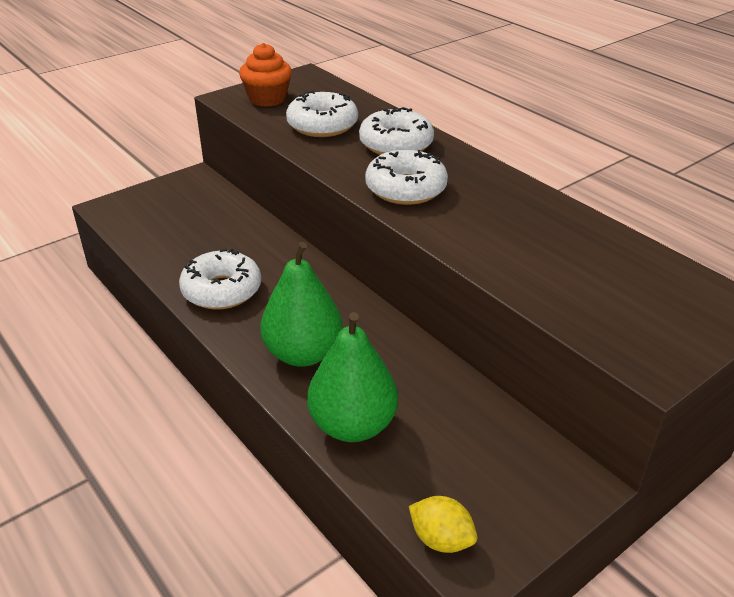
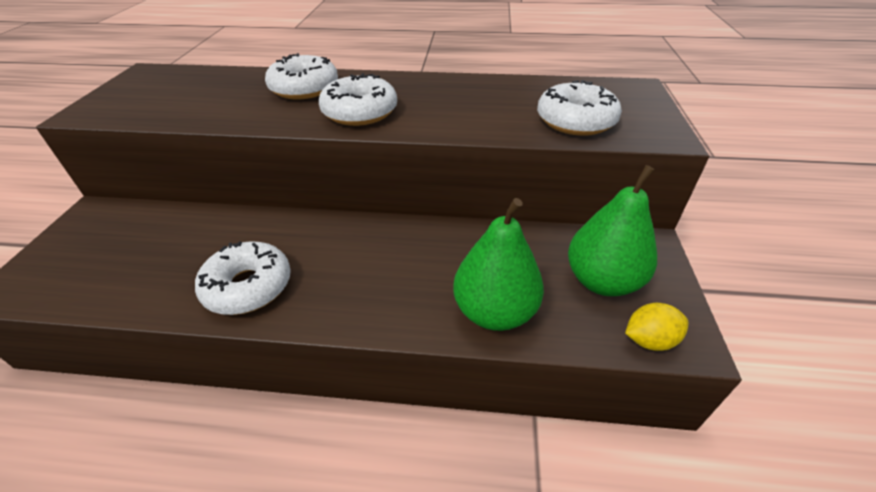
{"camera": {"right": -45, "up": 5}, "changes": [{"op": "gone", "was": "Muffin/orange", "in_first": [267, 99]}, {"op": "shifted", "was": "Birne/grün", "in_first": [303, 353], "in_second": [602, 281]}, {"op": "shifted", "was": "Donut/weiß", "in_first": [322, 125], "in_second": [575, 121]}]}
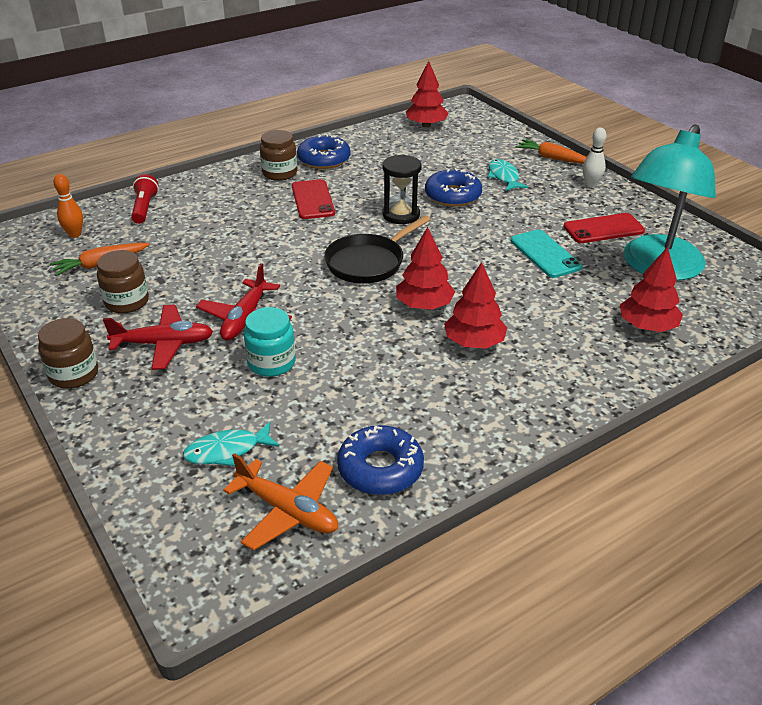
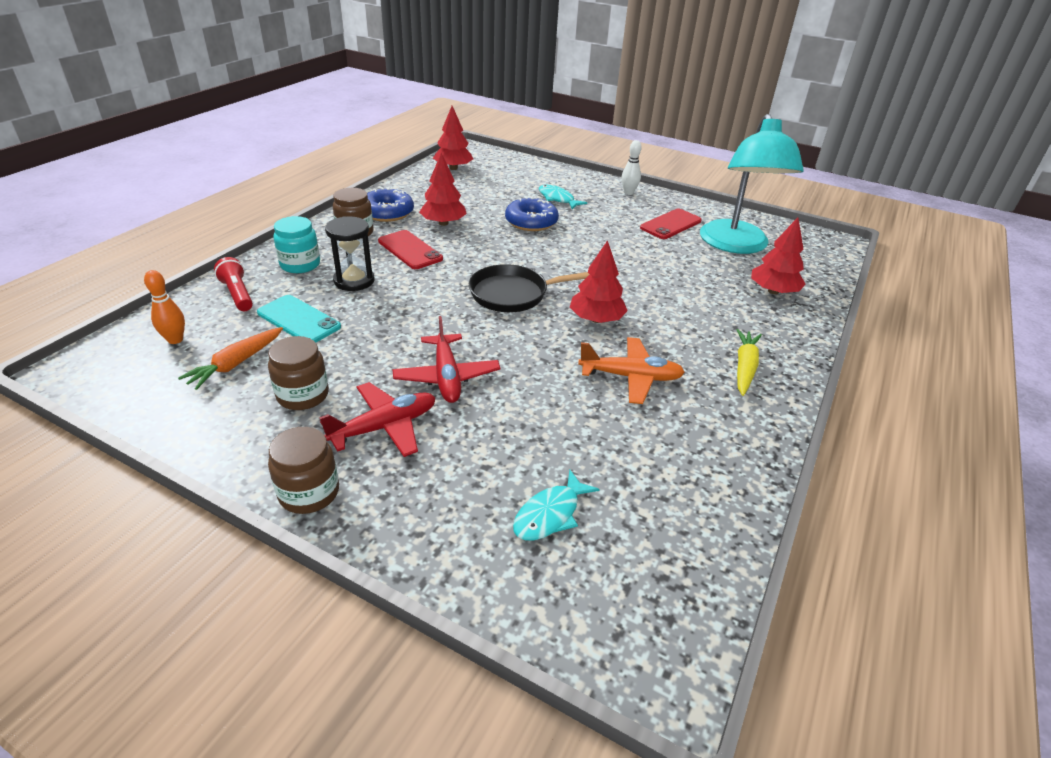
{"camera": {"right": -30, "up": 0}, "changes": [{"op": "gone", "was": "Donut/blau", "in_first": [380, 468]}, {"op": "gone", "was": "Karotte/orange", "in_first": [552, 158]}, {"op": "new", "now": "Karotte/gelb", "in_second": [744, 367]}, {"op": "shifted", "was": "Flugzeug/orange", "in_first": [287, 511], "in_second": [630, 377]}, {"op": "shifted", "was": "Einmachglas/türkis", "in_first": [271, 363], "in_second": [300, 264]}, {"op": "shifted", "was": "Sanduhr/schwarz", "in_first": [401, 215], "in_second": [354, 281]}, {"op": "shifted", "was": "Baum/rot", "in_first": [474, 342], "in_second": [443, 223]}, {"op": "shifted", "was": "Handy/türkis", "in_first": [545, 254], "in_second": [299, 320]}, {"op": "rotated", "was": "Pfanne/schwarz", "in_first": [368, 262], "in_second": [514, 294], "clockwise": 60}]}
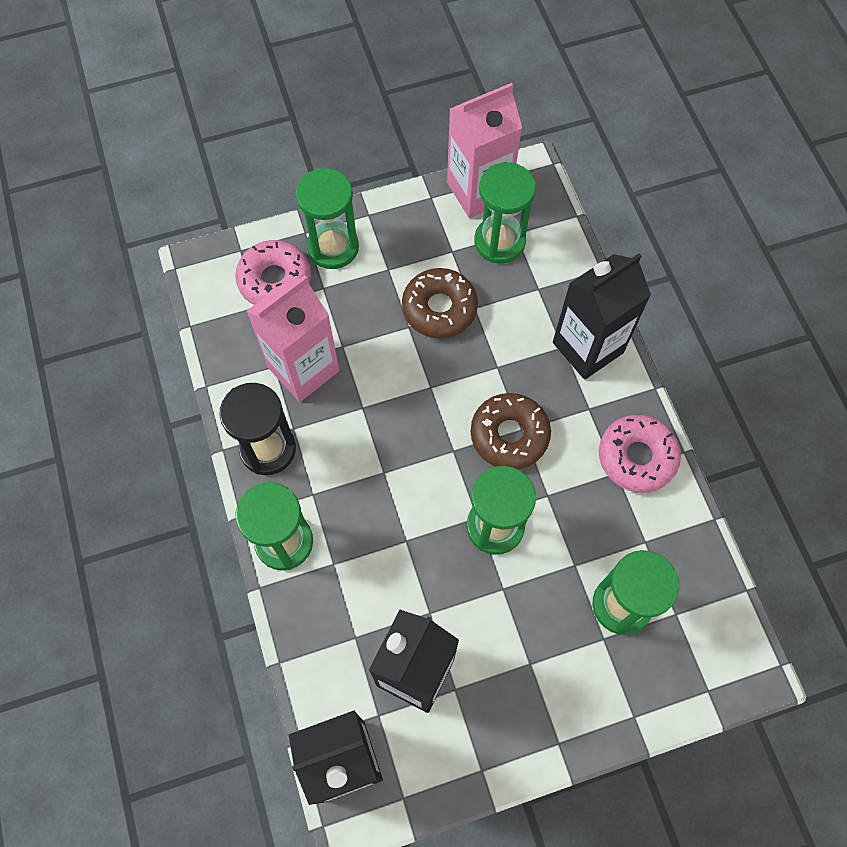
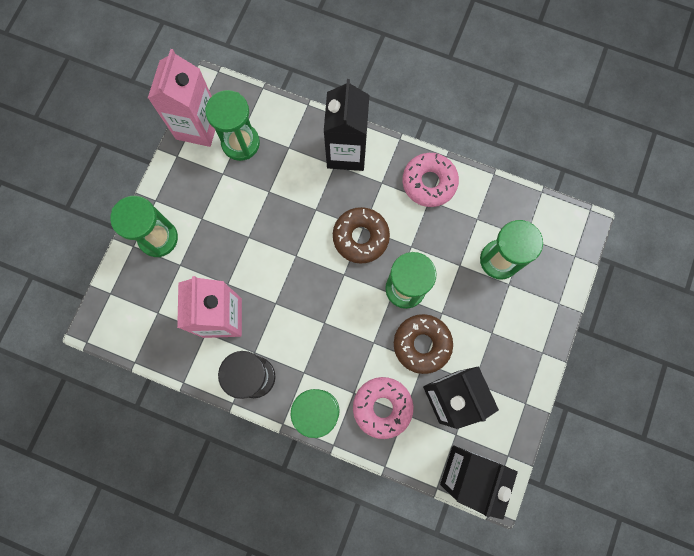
{"camera": {"right": -50, "up": 10}, "changes": [{"op": "shifted", "was": "Donut/rosa", "in_first": [275, 280], "in_second": [382, 407]}, {"op": "shifted", "was": "Donut/braun", "in_first": [439, 308], "in_second": [422, 344]}]}
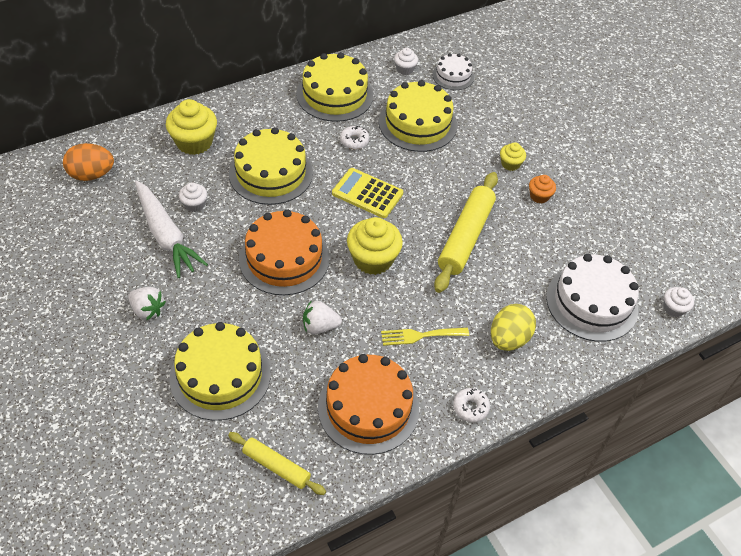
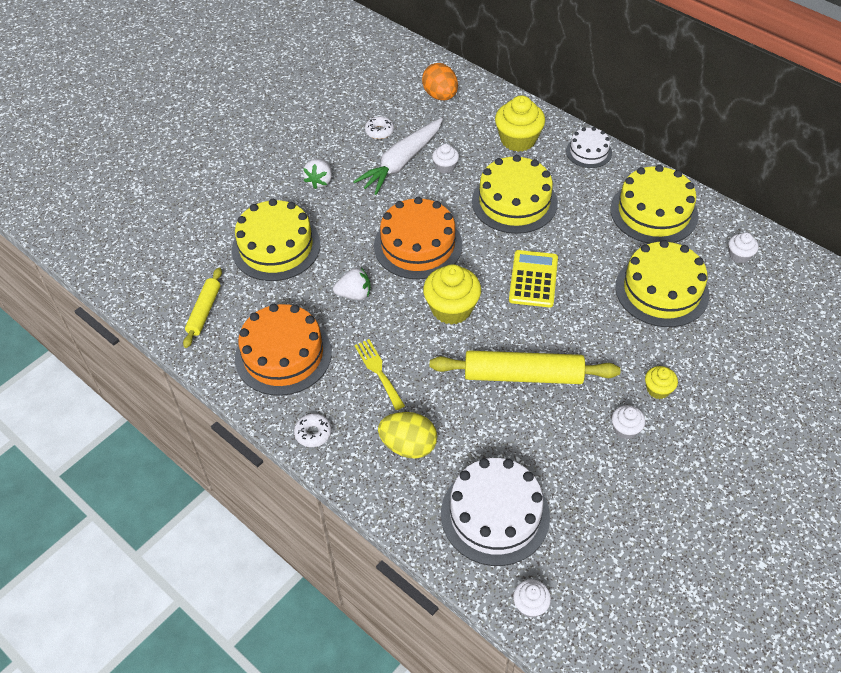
{"camera": {"right": 75, "up": 0}, "changes": [{"op": "shifted", "was": "Donut/weiß", "in_first": [354, 141], "in_second": [379, 131]}, {"op": "shifted", "was": "Kuchen/weiß", "in_first": [453, 76], "in_second": [588, 152]}, {"op": "repainted", "was": "Muffin/orange", "now": "Muffin/weiß", "in_first": [539, 196], "in_second": [625, 429]}, {"op": "rotated", "was": "Erdbeere/weiß", "in_first": [320, 326], "in_second": [354, 294], "clockwise": 105}]}
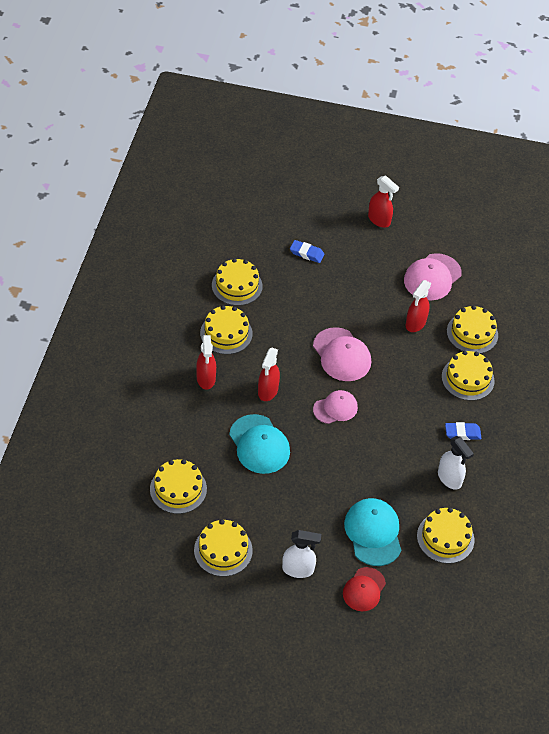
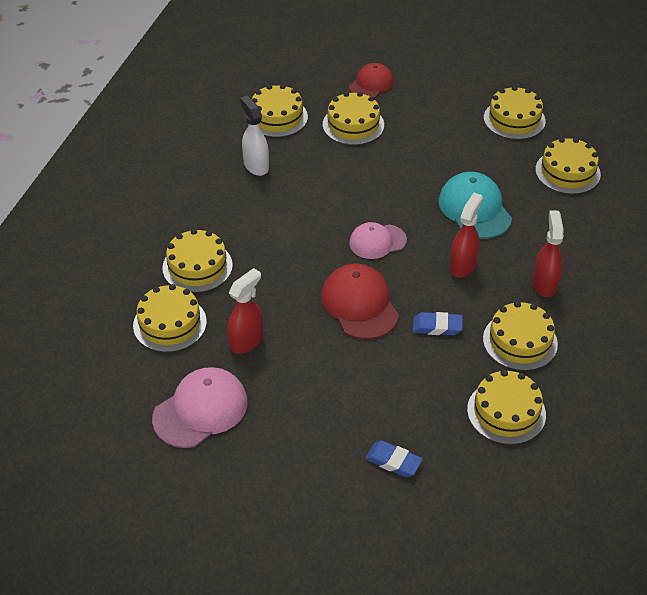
{"camera": {"right": -170, "up": -5}, "changes": [{"op": "gone", "was": "Sprühflasche/weiß", "in_first": [298, 569]}, {"op": "gone", "was": "Sprühflasche/rot", "in_first": [379, 220]}, {"op": "shifted", "was": "Radiergummi/blau", "in_first": [462, 433], "in_second": [437, 327]}, {"op": "swapped", "was": "Kappe/türkis", "now": "Kuchen/gelb", "in_first": [373, 533], "in_second": [353, 125]}, {"op": "repainted", "was": "Kappe/rosa", "now": "Kappe/rot", "in_first": [342, 355], "in_second": [359, 304]}]}
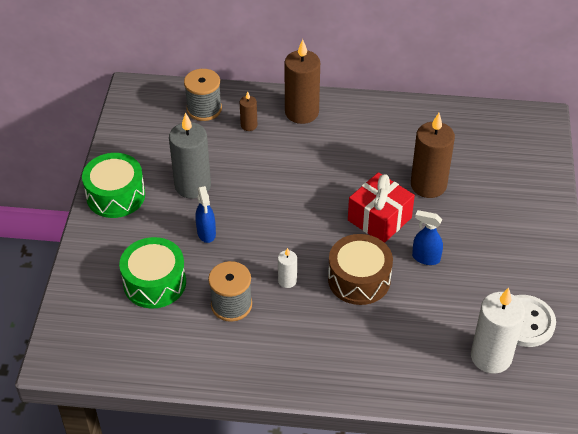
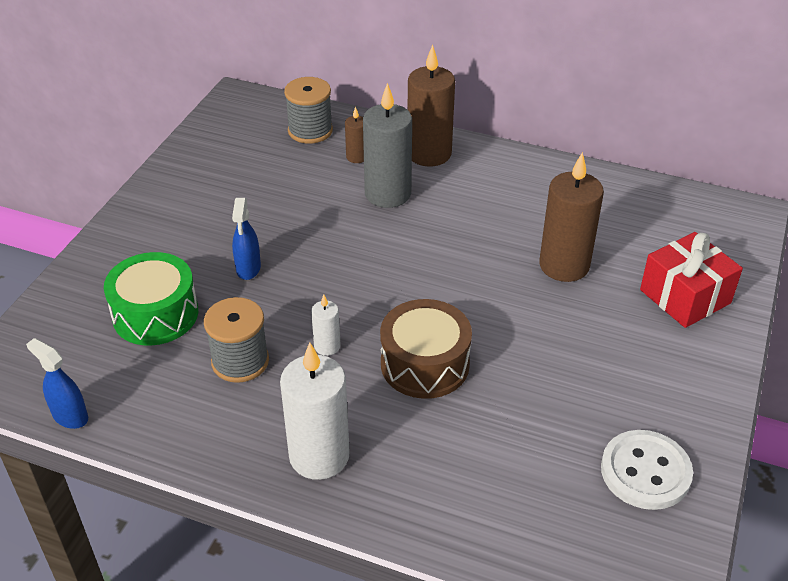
{"camera": {"right": 15, "up": -5}, "changes": [{"op": "gone", "was": "Trommel/grün", "in_first": [115, 195]}, {"op": "shifted", "was": "Kerze/grau", "in_first": [192, 186], "in_second": [387, 194]}, {"op": "shifted", "was": "Geschenk/rot", "in_first": [379, 219], "in_second": [685, 296]}, {"op": "shifted", "was": "Sprühflasche/blau", "in_first": [425, 258], "in_second": [70, 416]}, {"op": "shifted", "was": "Kerze/weiß", "in_first": [491, 357], "in_second": [319, 456]}]}
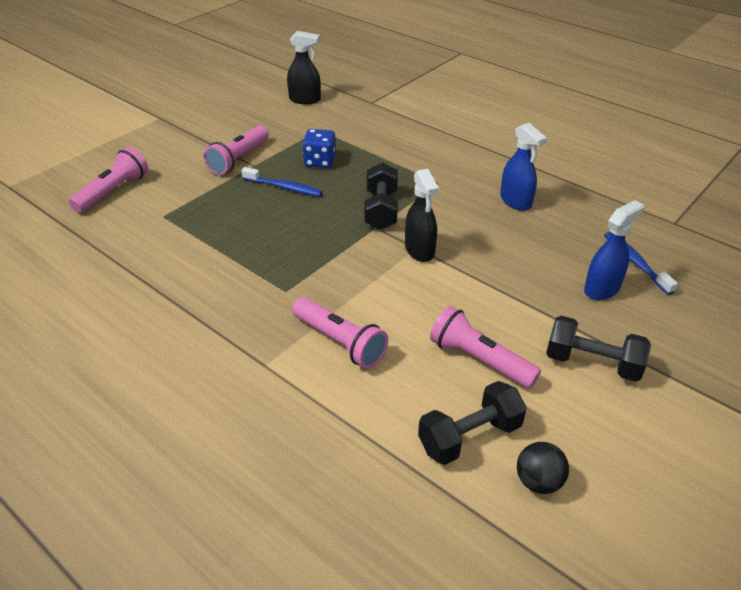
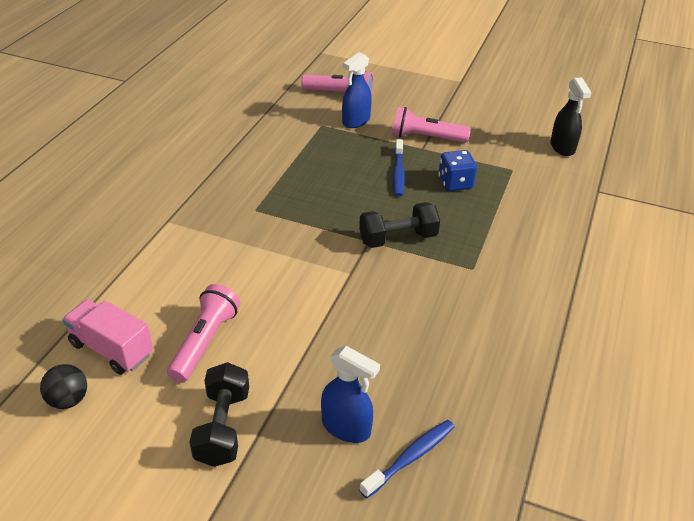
{"camera": {"right": 70, "up": 0}, "changes": [{"op": "gone", "was": "Taschenlampe/rosa", "in_first": [340, 342]}, {"op": "gone", "was": "Sprühflasche/schwarz", "in_first": [419, 250]}, {"op": "shifted", "was": "Sprühflasche/blau", "in_first": [516, 201], "in_second": [356, 121]}, {"op": "swapped", "was": "Hantel/schwarz", "now": "Lastwagen/rosa", "in_first": [469, 437], "in_second": [112, 349]}]}
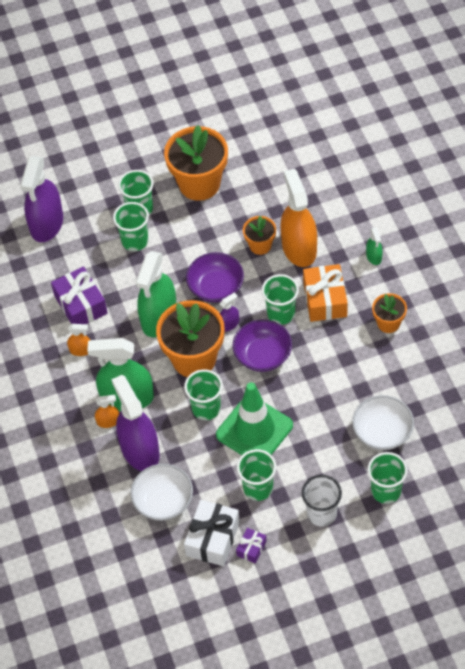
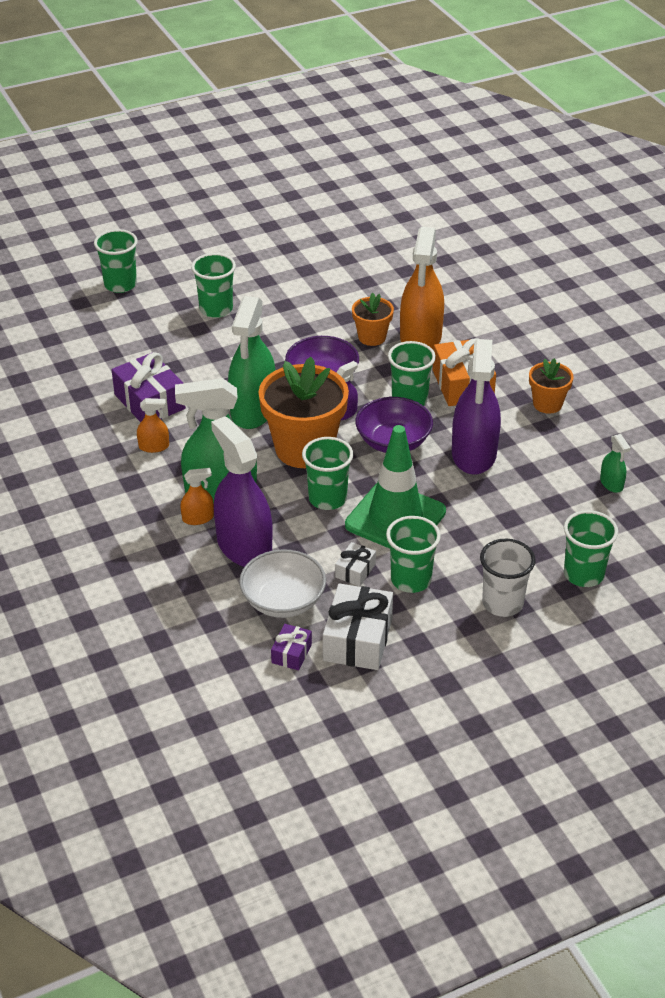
{"camera": {"right": -10, "up": -15}, "changes": [{"op": "gone", "was": "Blumentopf/orange", "in_first": [199, 184]}, {"op": "gone", "was": "Schüssel/weiß", "in_first": [382, 432]}, {"op": "new", "now": "Geschenk/weiß", "in_second": [355, 571]}, {"op": "shifted", "was": "Sprühflasche/lila", "in_first": [47, 223], "in_second": [474, 454]}, {"op": "shifted", "was": "Becher/grün", "in_first": [135, 241], "in_second": [120, 284]}, {"op": "shifted", "was": "Geschenk/lila", "in_first": [251, 548], "in_second": [291, 653]}, {"op": "shifted", "was": "Sprühflasche/grün", "in_first": [374, 256], "in_second": [611, 483]}, {"op": "rotated", "was": "Sprühflasche/orange", "in_first": [299, 248], "in_second": [420, 338], "clockwise": -150}]}
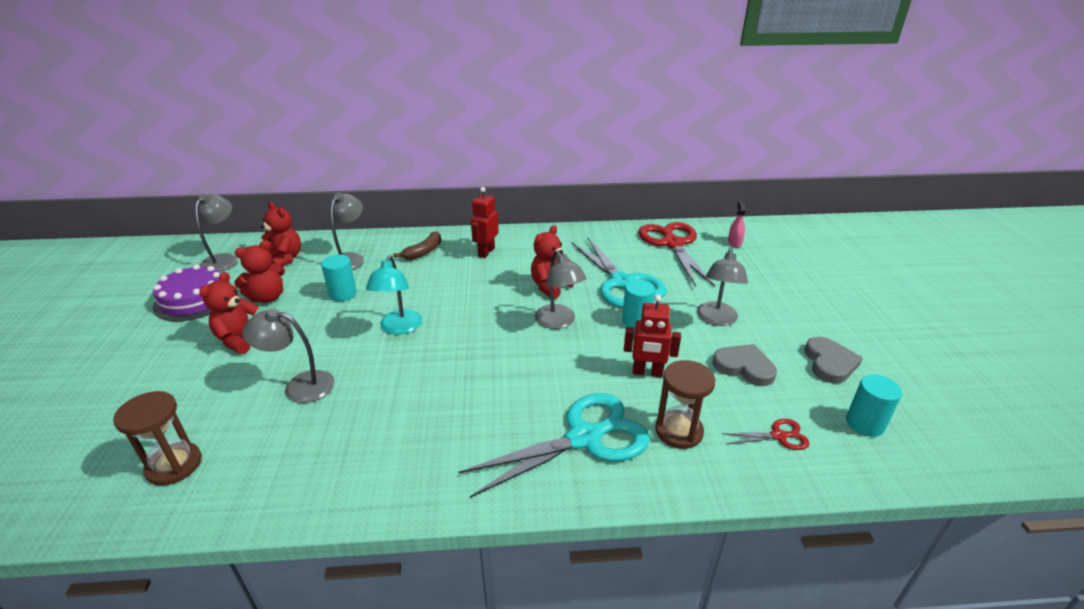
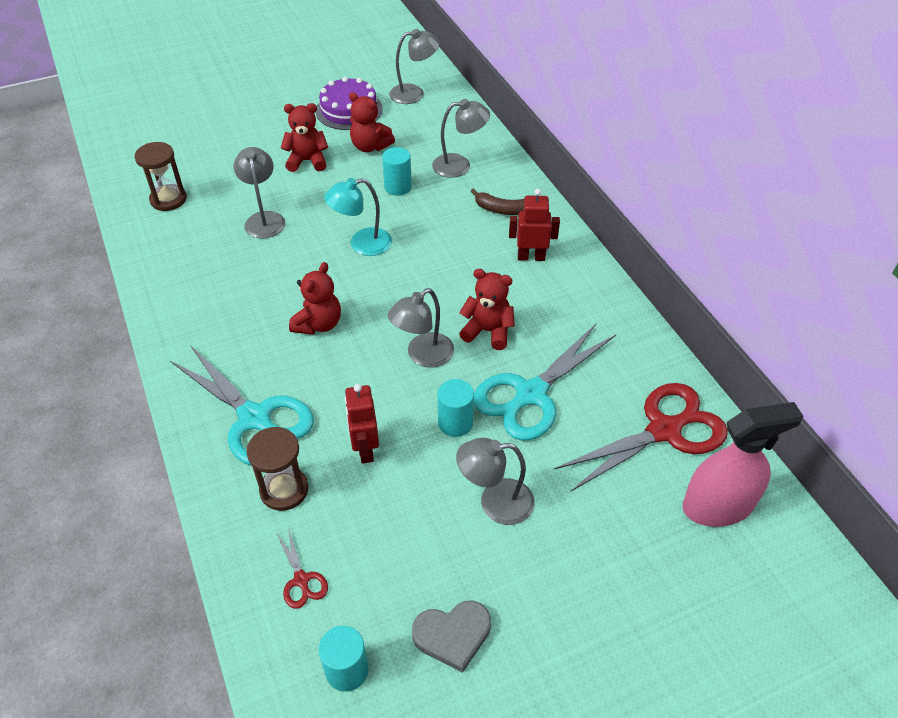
{"camera": {"right": 70, "up": 15}, "changes": [{"op": "gone", "was": "Herz/grau", "in_first": [744, 367]}, {"op": "shifted", "was": "Teddybär/rot", "in_first": [284, 259], "in_second": [318, 324]}, {"op": "scaled", "was": "Sprühflasche/rosa", "in_first": [734, 242], "in_second": [718, 506], "ratio": 2.27}]}
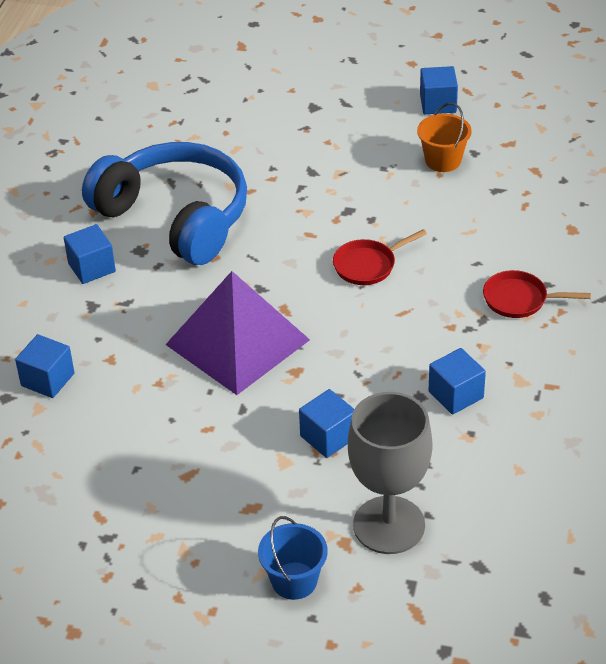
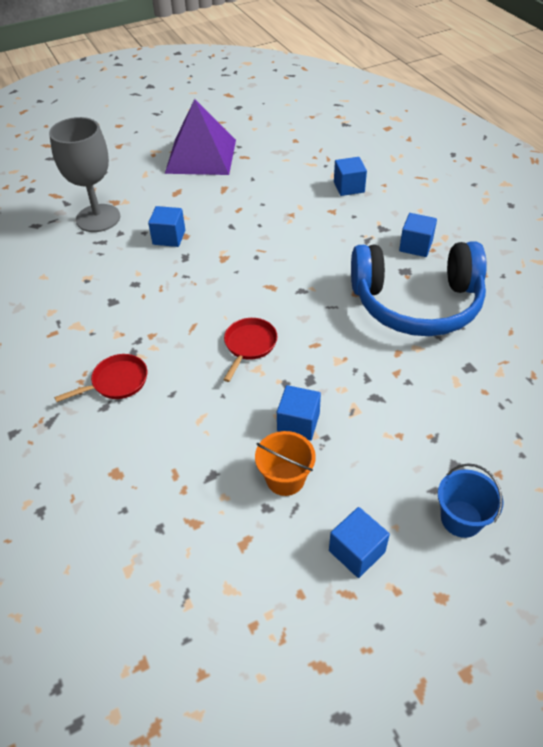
{"camera": {"right": 140, "up": 5}, "changes": [{"op": "shifted", "was": "Pyramide/lila", "in_first": [237, 342], "in_second": [201, 156]}, {"op": "shifted", "was": "Eimer/blau", "in_first": [294, 581], "in_second": [461, 519]}, {"op": "shifted", "was": "Kubus/blau", "in_first": [456, 395], "in_second": [298, 423]}]}
